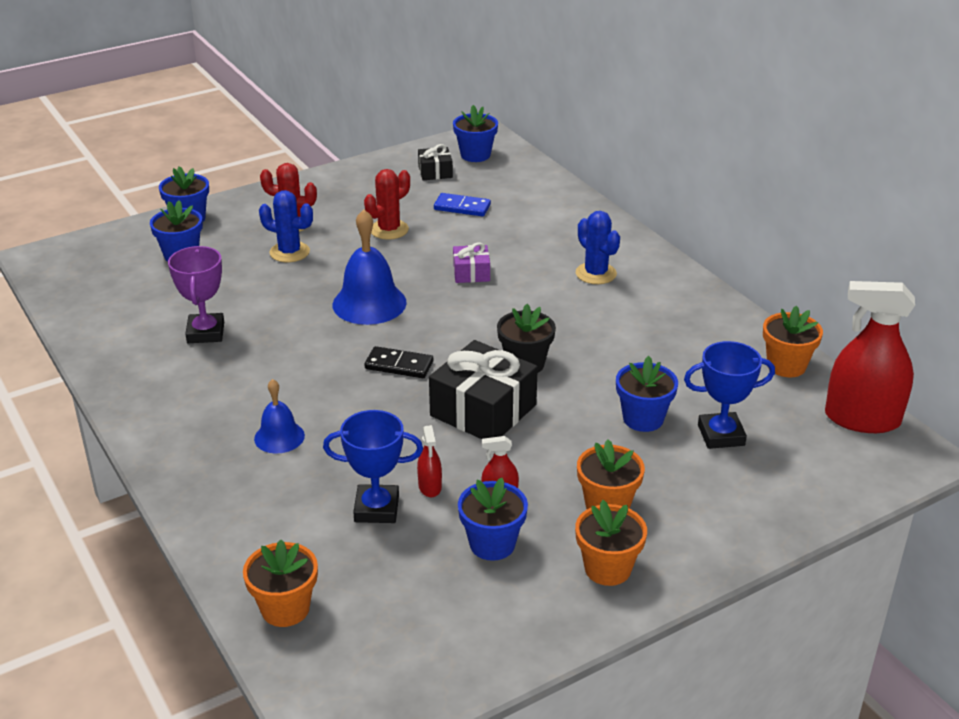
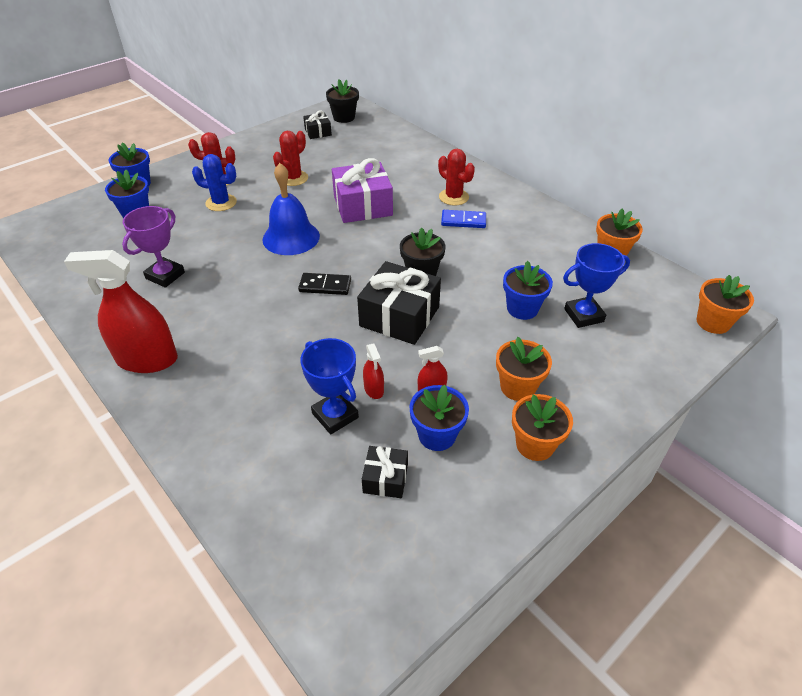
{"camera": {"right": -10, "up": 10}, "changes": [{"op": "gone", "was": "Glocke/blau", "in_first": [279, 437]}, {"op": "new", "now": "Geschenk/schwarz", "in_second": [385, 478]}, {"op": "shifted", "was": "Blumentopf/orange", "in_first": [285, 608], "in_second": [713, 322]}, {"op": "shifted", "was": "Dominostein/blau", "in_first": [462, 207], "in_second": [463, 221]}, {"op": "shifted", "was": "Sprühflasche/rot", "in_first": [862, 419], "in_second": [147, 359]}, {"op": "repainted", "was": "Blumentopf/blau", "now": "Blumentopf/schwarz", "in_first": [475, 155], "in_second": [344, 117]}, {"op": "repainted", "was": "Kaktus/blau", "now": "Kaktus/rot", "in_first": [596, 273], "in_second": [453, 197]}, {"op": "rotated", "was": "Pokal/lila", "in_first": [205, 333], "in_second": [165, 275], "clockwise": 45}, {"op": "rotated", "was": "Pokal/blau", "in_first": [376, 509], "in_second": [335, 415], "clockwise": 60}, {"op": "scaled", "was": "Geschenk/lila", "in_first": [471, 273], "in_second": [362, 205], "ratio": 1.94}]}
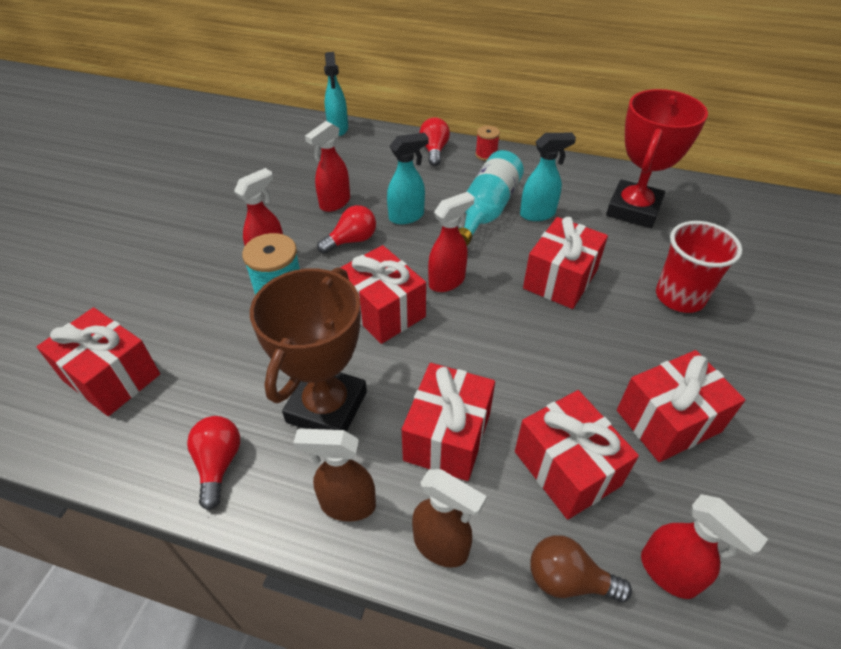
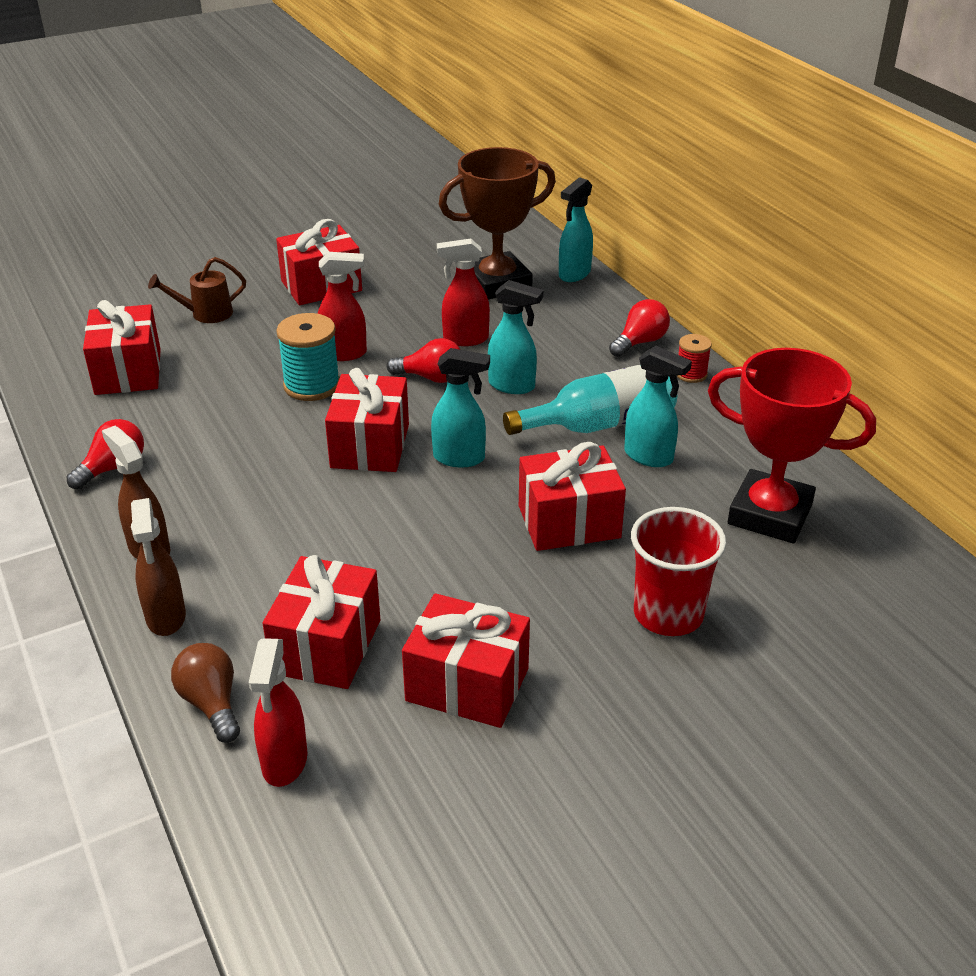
{"camera": {"right": 45, "up": -10}, "changes": [{"op": "new", "now": "Gießkanne/braun", "in_second": [205, 314]}, {"op": "shifted", "was": "Pokal/braun", "in_first": [327, 407], "in_second": [497, 283]}, {"op": "shifted", "was": "Geschenk/rot", "in_first": [447, 436], "in_second": [321, 286]}, {"op": "repainted", "was": "Sprühflasche/rot", "now": "Sprühflasche/türkis", "in_first": [447, 281], "in_second": [460, 458]}, {"op": "rotated", "was": "Pokal/rot", "in_first": [633, 209], "in_second": [770, 514], "clockwise": 45}]}
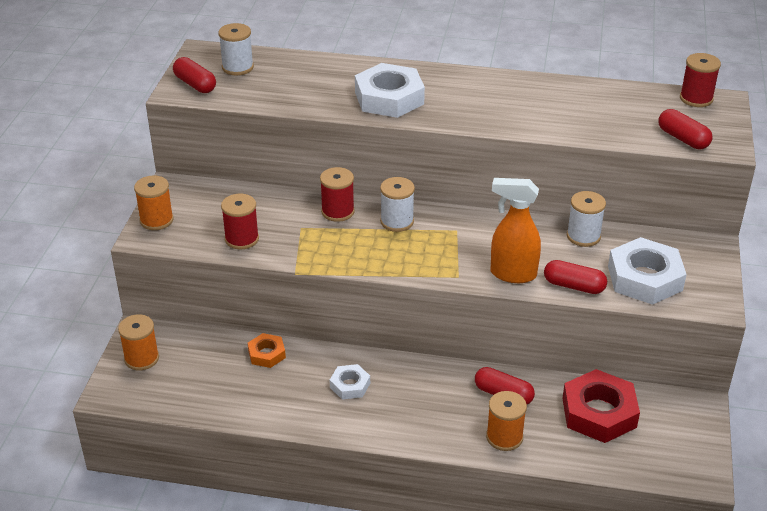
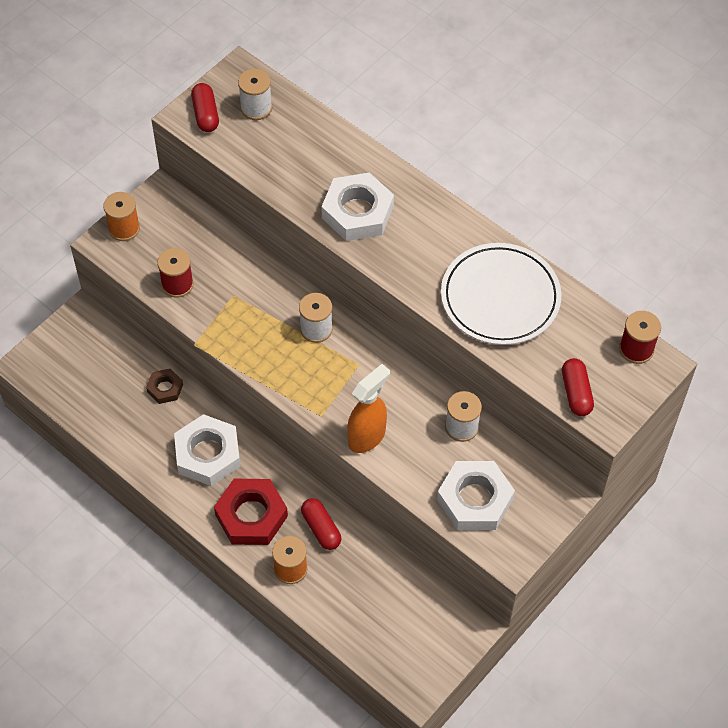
{"camera": {"right": 30, "up": 20}, "changes": [{"op": "gone", "was": "Garnrolle/orange", "in_first": [141, 358]}, {"op": "gone", "was": "Garnrolle/rot", "in_first": [338, 211]}, {"op": "gone", "was": "Kapsel/rot", "in_first": [574, 286]}, {"op": "new", "now": "Teller/weiß", "in_second": [500, 297]}, {"op": "shifted", "was": "Sechskantmutter/rot", "in_first": [599, 412], "in_second": [251, 515]}, {"op": "repainted", "was": "Sechskantmutter/orange", "now": "Sechskantmutter/braun", "in_first": [266, 354], "in_second": [165, 388]}, {"op": "rotated", "was": "Sprühflasche/orange", "in_first": [512, 274], "in_second": [367, 437], "clockwise": 90}, {"op": "scaled", "was": "Sechskantmutter/weiß", "in_first": [350, 385], "in_second": [208, 454], "ratio": 1.9}]}
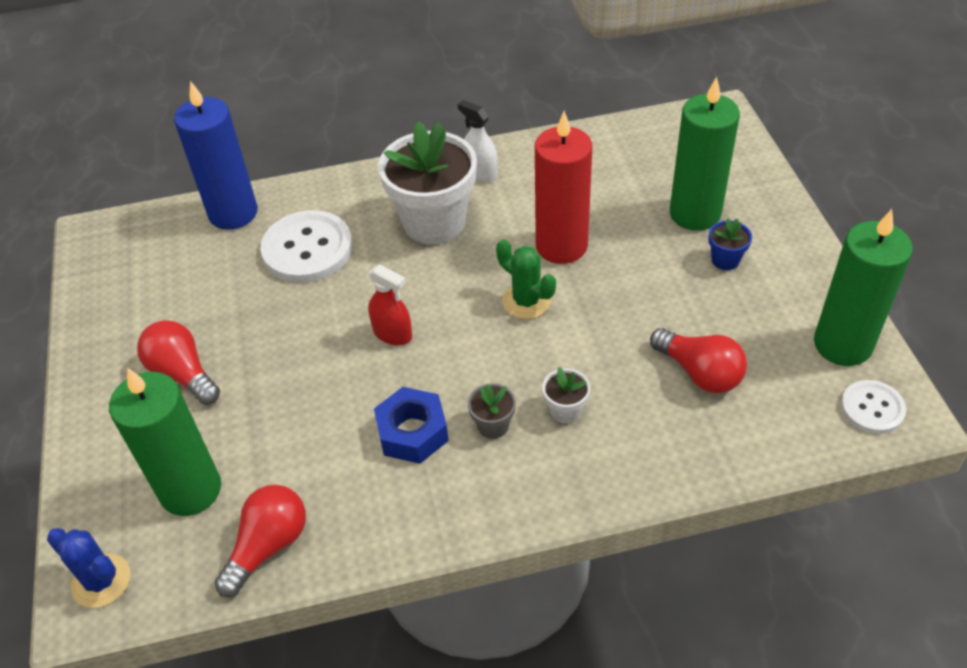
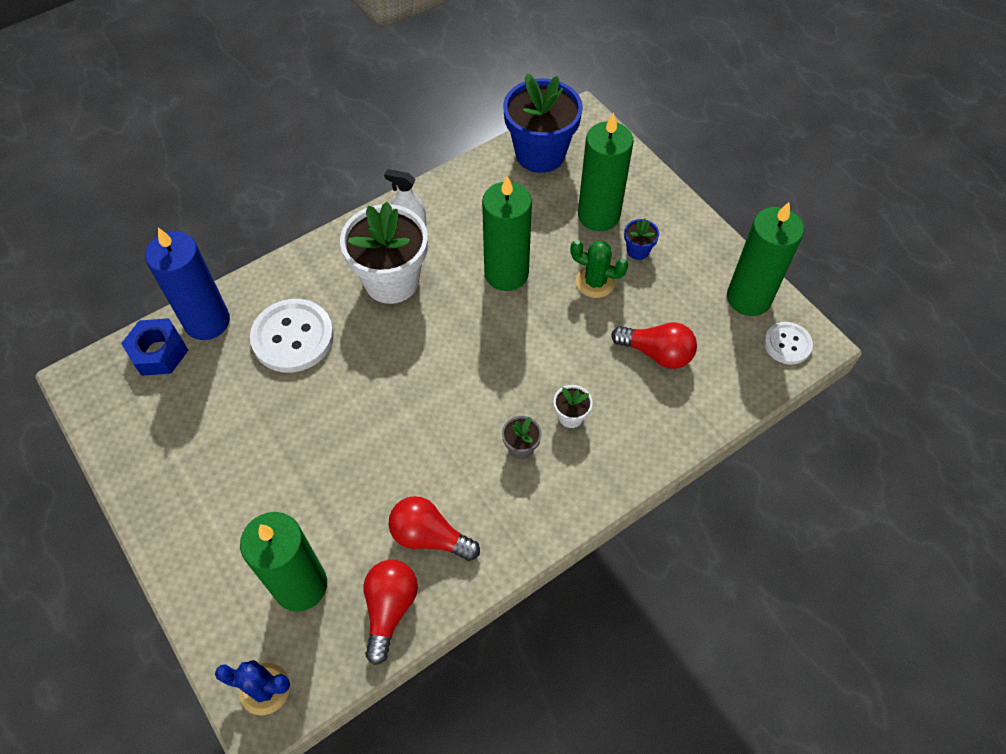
{"camera": {"right": -25, "up": 10}, "changes": [{"op": "gone", "was": "Sprühflasche/rot", "in_first": [392, 334]}, {"op": "new", "now": "Blumentopf/blau", "in_second": [540, 154]}, {"op": "shifted", "was": "Glühbirne/rot", "in_first": [183, 373], "in_second": [429, 536]}, {"op": "shifted", "was": "Sechskantmutter/blau", "in_first": [412, 432], "in_second": [159, 352]}, {"op": "shifted", "was": "Kaktus/grün", "in_first": [526, 301], "in_second": [595, 282]}, {"op": "repainted", "was": "Kerze/rot", "now": "Kerze/grün", "in_first": [561, 246], "in_second": [506, 273]}]}
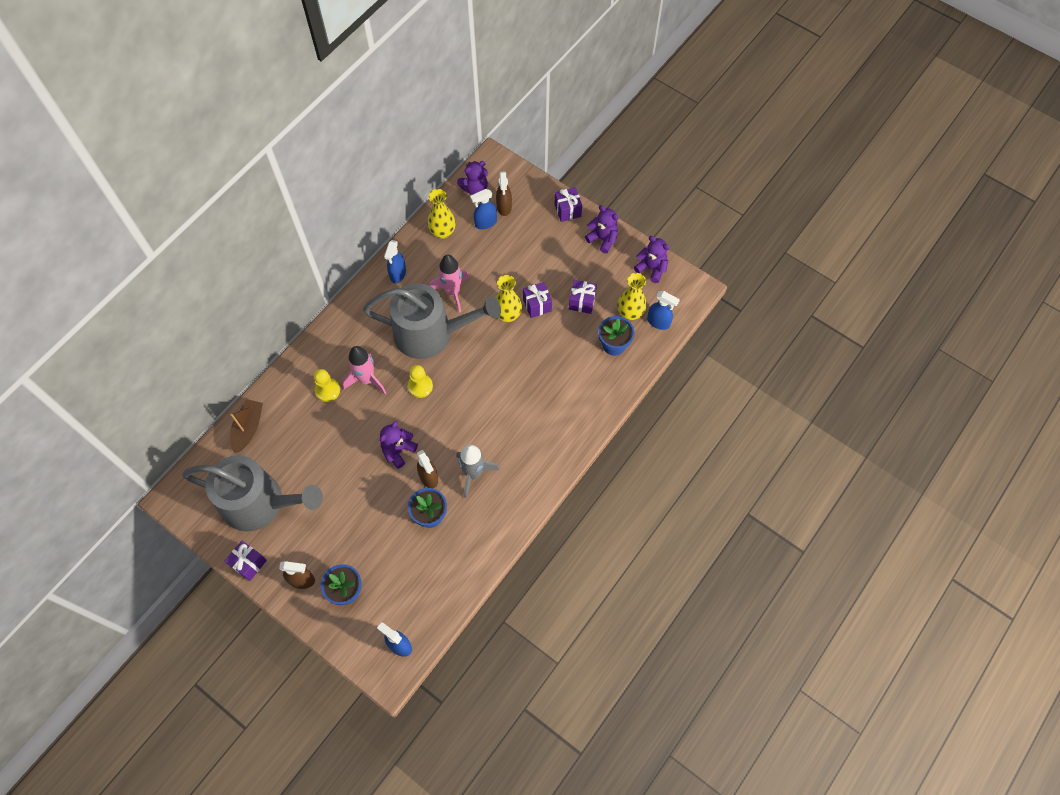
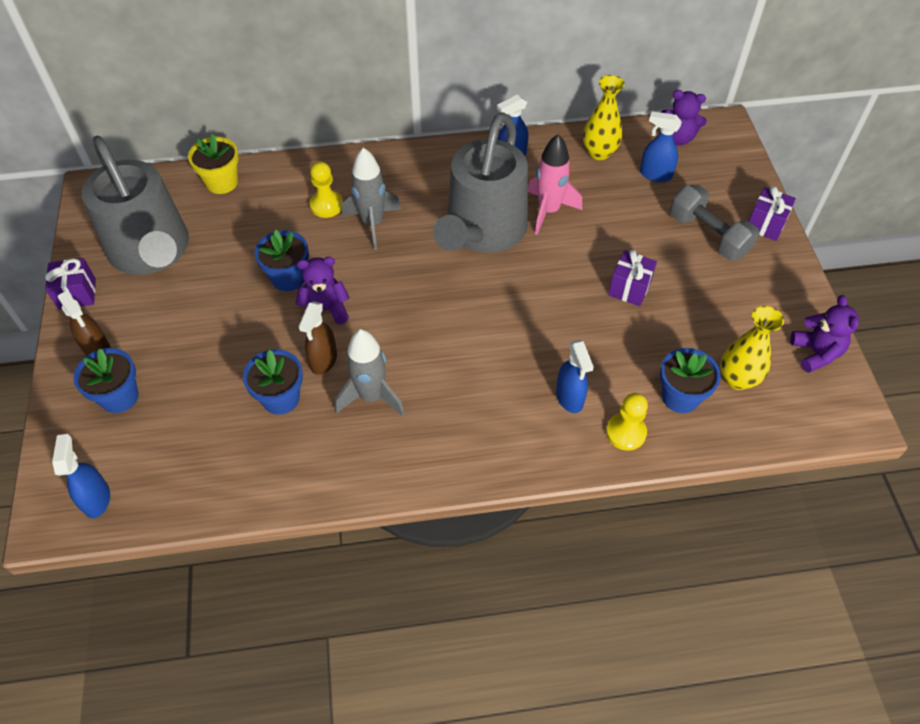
{"camera": {"right": 45, "up": -10}, "changes": [{"op": "gone", "was": "Vase/gelb", "in_first": [507, 315]}, {"op": "gone", "was": "Sprühflasche/braun", "in_first": [504, 207]}, {"op": "gone", "was": "Geschenk/lila", "in_first": [582, 302]}, {"op": "gone", "was": "Teddybär/lila", "in_first": [602, 239]}, {"op": "new", "now": "Blumentopf/blau", "in_second": [288, 278]}, {"op": "new", "now": "Hantel/grau", "in_second": [708, 235]}, {"op": "shifted", "was": "Bauer/gelb", "in_first": [420, 386], "in_second": [626, 432]}, {"op": "shifted", "was": "Sprühflasche/blau", "in_first": [658, 322], "in_second": [569, 398]}, {"op": "swapped", "was": "Boot/braun", "now": "Blumentopf/gelb", "in_first": [248, 428], "in_second": [222, 182]}, {"op": "repainted", "was": "Rakete/rosa", "now": "Rakete/grau", "in_first": [367, 380], "in_second": [372, 224]}, {"op": "rotated", "was": "Gießkanne/grau", "in_first": [430, 333], "in_second": [483, 230], "clockwise": 60}]}
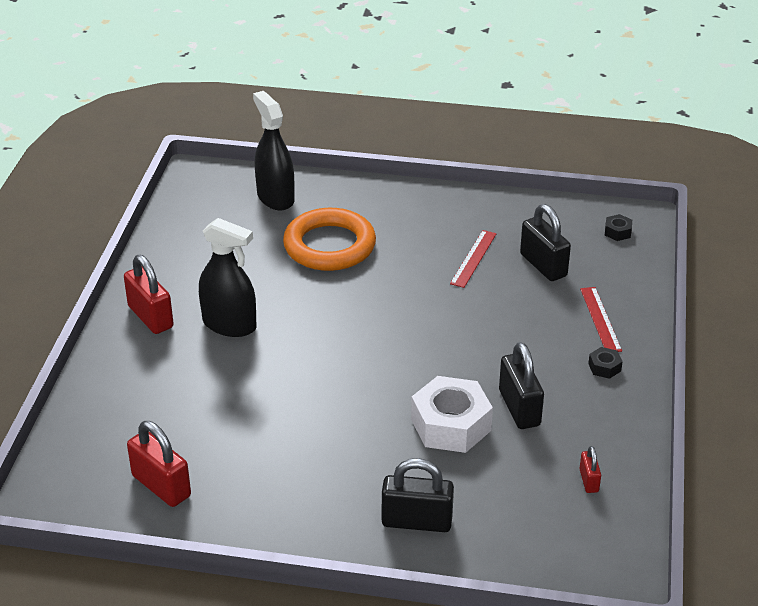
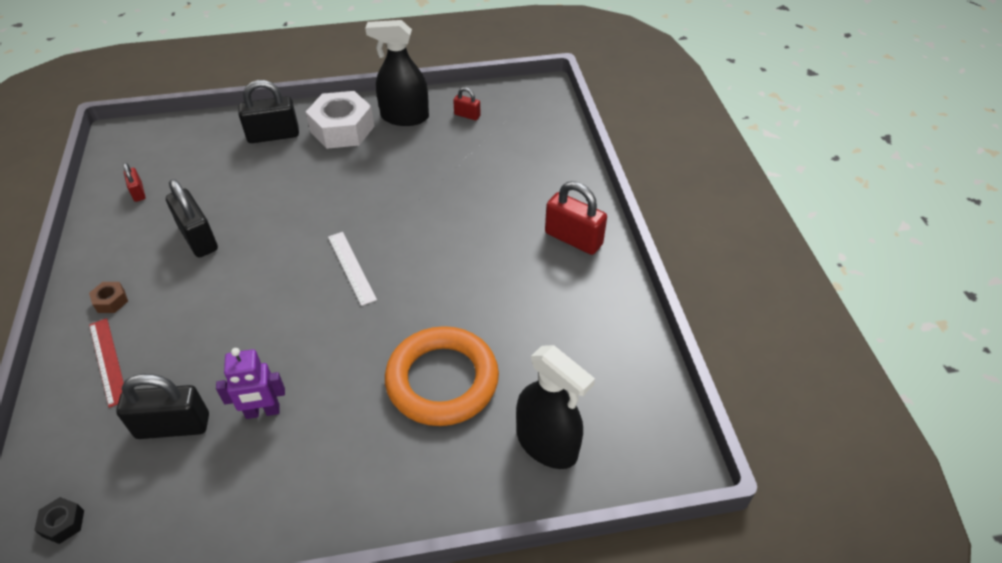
{"camera": {"right": 160, "up": 10}, "changes": [{"op": "new", "now": "Lineal/weiß", "in_second": [351, 267]}, {"op": "shifted", "was": "Sprühflasche/schwarz", "in_first": [229, 324], "in_second": [404, 117]}, {"op": "shifted", "was": "Sechskantmutter/weiß", "in_first": [450, 425], "in_second": [342, 129]}, {"op": "swapped", "was": "Lineal/rot", "now": "Roboter/lila", "in_first": [473, 258], "in_second": [262, 412]}, {"op": "repainted", "was": "Sechskantmutter/schwarz", "now": "Sechskantmutter/braun", "in_first": [604, 367], "in_second": [111, 301]}, {"op": "rotated", "was": "Vorhängeschloss/schwarz", "in_first": [543, 265], "in_second": [173, 426], "clockwise": -45}, {"op": "scaled", "was": "Vorhängeschloss/rot", "in_first": [161, 486], "in_second": [467, 115], "ratio": 0.52}]}
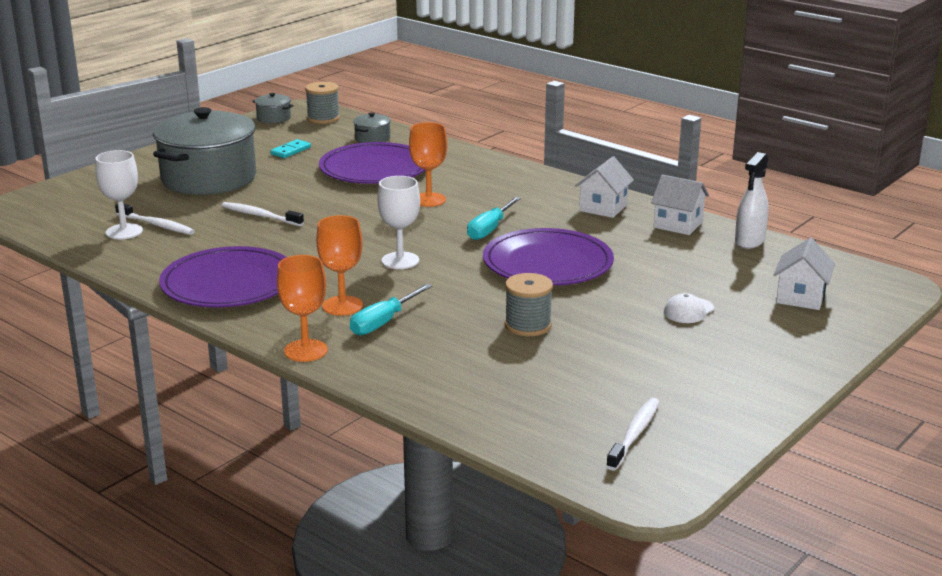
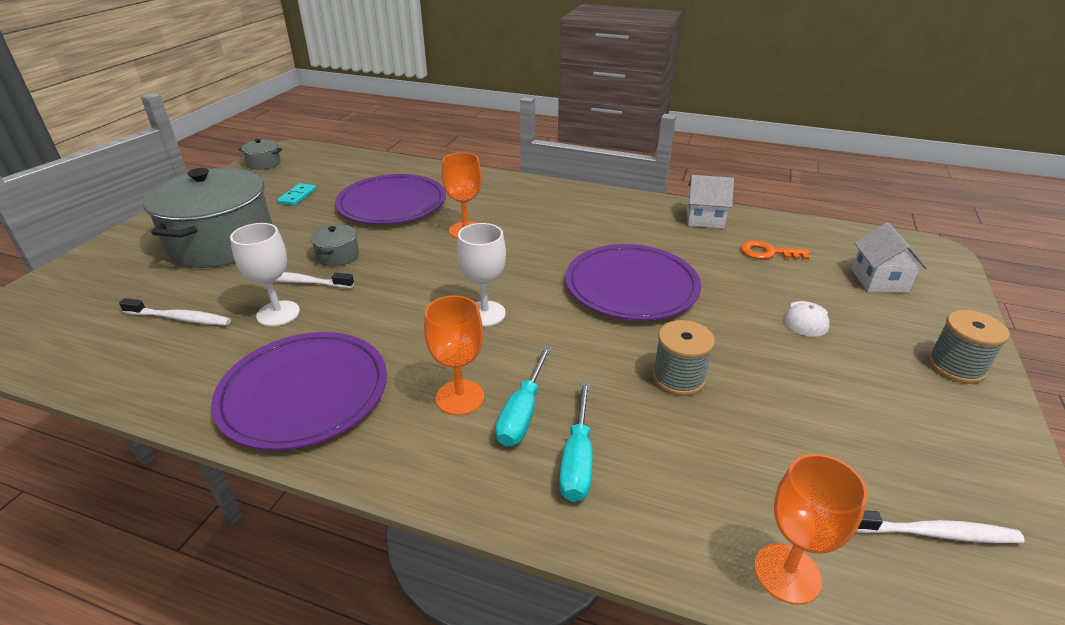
{"camera": {"right": -20, "up": 10}, "changes": [{"op": "gone", "was": "Haus/weiß", "in_first": [603, 208]}, {"op": "gone", "was": "Sprühflasche/weiß", "in_first": [749, 241]}, {"op": "new", "now": "Schlüssel/orange", "in_second": [767, 252]}, {"op": "shifted", "was": "Kelch/weiß", "in_first": [124, 232], "in_second": [278, 313]}, {"op": "shifted", "was": "Kelch/orange", "in_first": [305, 350], "in_second": [787, 573]}, {"op": "shifted", "was": "Garnrolle/grau", "in_first": [323, 118], "in_second": [956, 366]}, {"op": "shifted", "was": "Kochtopf/grau", "in_first": [372, 139], "in_second": [338, 256]}, {"op": "shifted", "was": "Schraubenzieher/türkis", "in_first": [489, 229], "in_second": [577, 460]}, {"op": "rotated", "was": "Zahnbürste/weiß", "in_first": [634, 434], "in_second": [934, 533], "clockwise": 90}]}
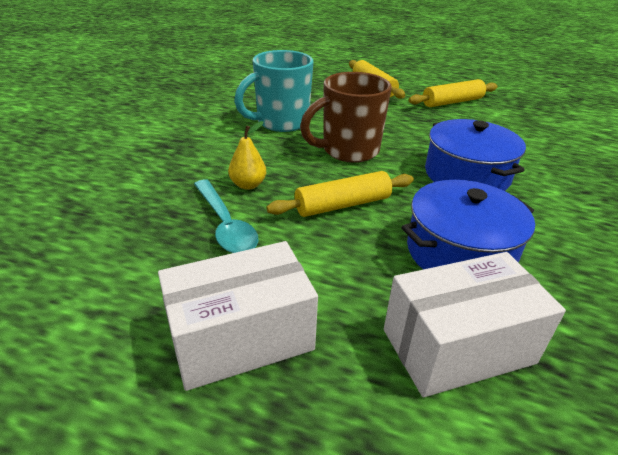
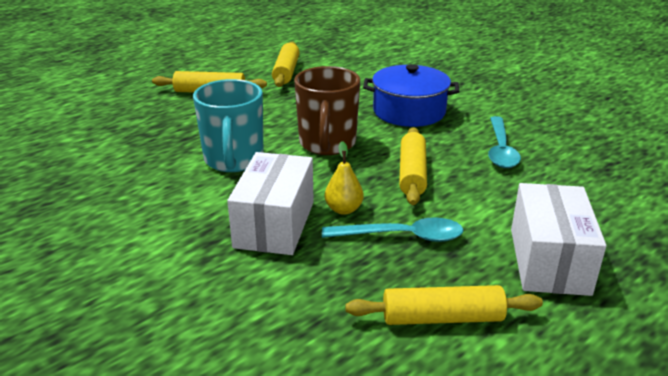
{"camera": {"right": -60, "up": -5}, "changes": [{"op": "new", "now": "Nudelholz/gelb", "in_second": [442, 318]}, {"op": "shifted", "was": "Schachtel/weiß", "in_first": [458, 346], "in_second": [275, 224]}, {"op": "swapped", "was": "Kochtopf/blau", "now": "Löffel/türkis", "in_first": [459, 252], "in_second": [500, 150]}]}
